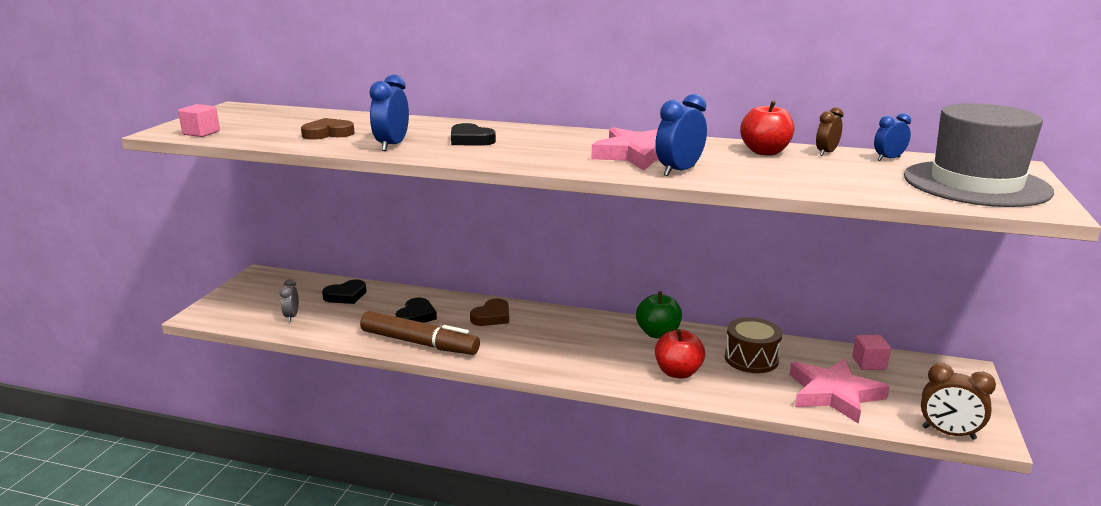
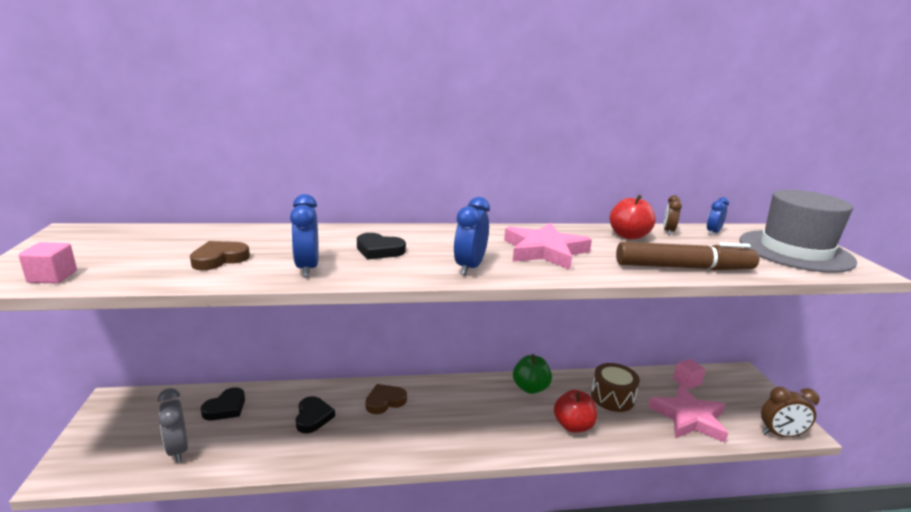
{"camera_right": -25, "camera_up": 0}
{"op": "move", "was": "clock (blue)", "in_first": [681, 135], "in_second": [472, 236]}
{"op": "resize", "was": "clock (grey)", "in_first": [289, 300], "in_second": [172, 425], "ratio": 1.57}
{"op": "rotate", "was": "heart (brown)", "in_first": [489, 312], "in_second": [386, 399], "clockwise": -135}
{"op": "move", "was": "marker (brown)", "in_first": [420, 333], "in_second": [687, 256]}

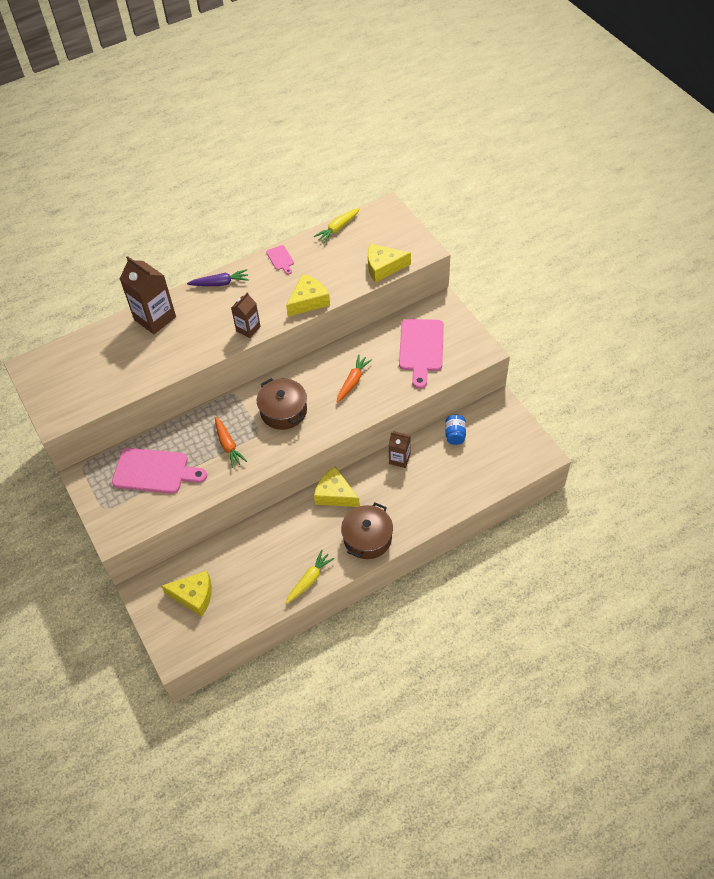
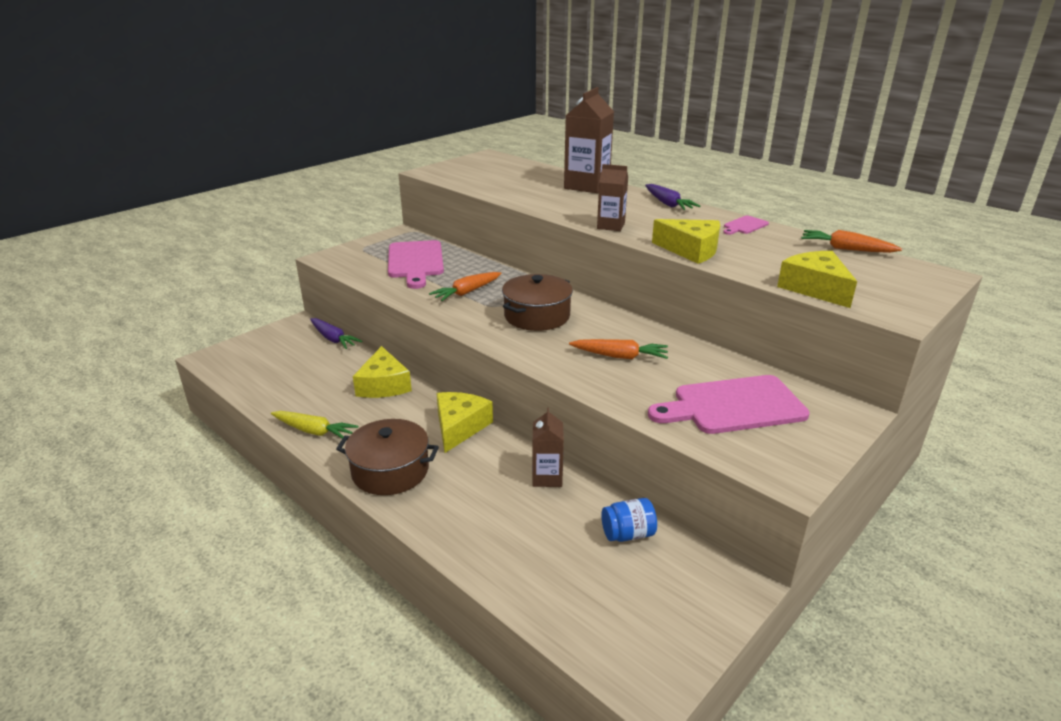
{"camera_right": 70, "camera_up": -25}
{"op": "recolor", "was": "carrot (yellow)", "now": "carrot (orange)", "in_first": [337, 225], "in_second": [851, 241]}
{"op": "move", "was": "cheese (yellow)", "in_first": [186, 594], "in_second": [382, 372]}
{"op": "insert", "now": "carrot (purple)", "in_second": [336, 333]}

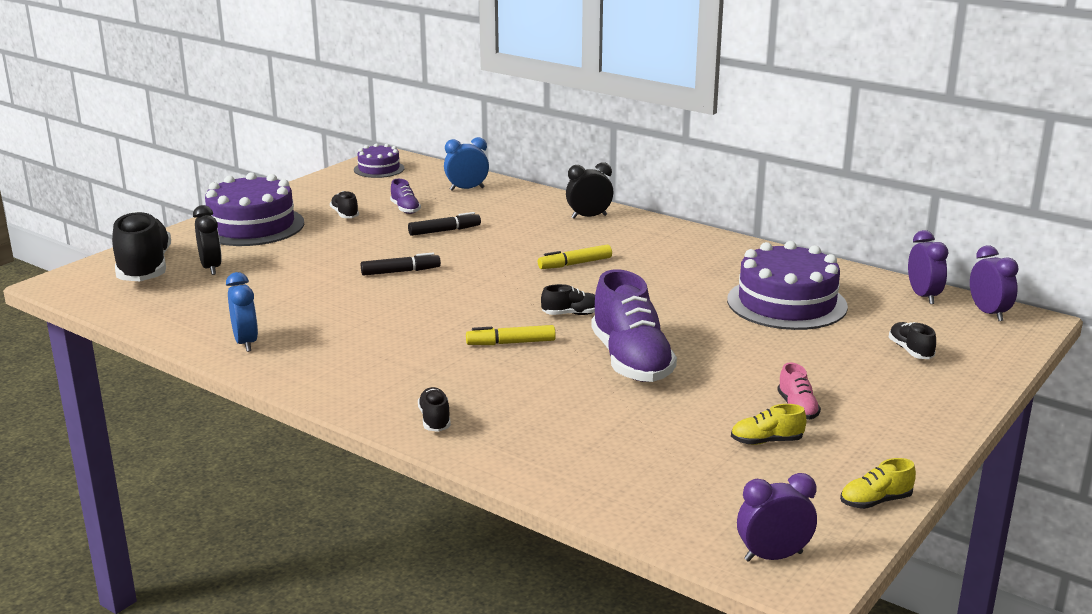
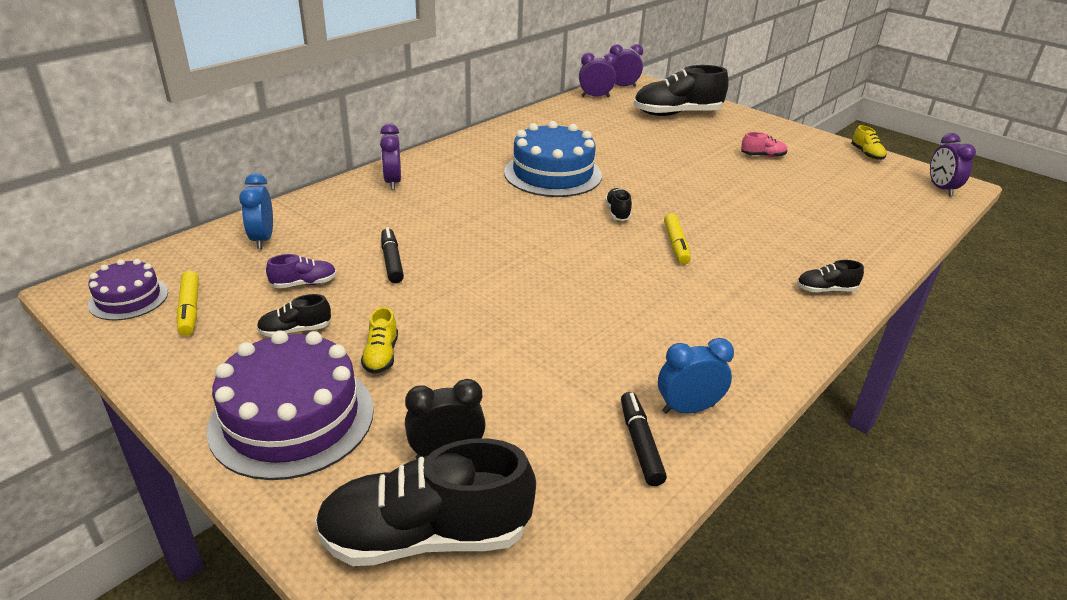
{"camera_right": -85, "camera_up": 10}
{"op": "recolor", "was": "clock (black)", "now": "clock (purple)", "in_first": [589, 190], "in_second": [390, 156]}
{"op": "delete", "was": "cake (purple)", "in_first": [787, 285]}
{"op": "move", "was": "marker (yellow)", "in_first": [575, 257], "in_second": [188, 303]}
{"op": "move", "was": "marker (black)", "in_first": [401, 264], "in_second": [644, 439]}
{"op": "delete", "was": "shoe (purple)", "in_first": [634, 325]}
{"op": "resize", "was": "shoe (black)", "in_first": [912, 340], "in_second": [681, 90], "ratio": 2.21}
{"op": "move", "was": "shoe (yellow)", "in_first": [769, 424], "in_second": [379, 340]}
{"op": "insert", "now": "cake (blue)", "in_second": [553, 159]}

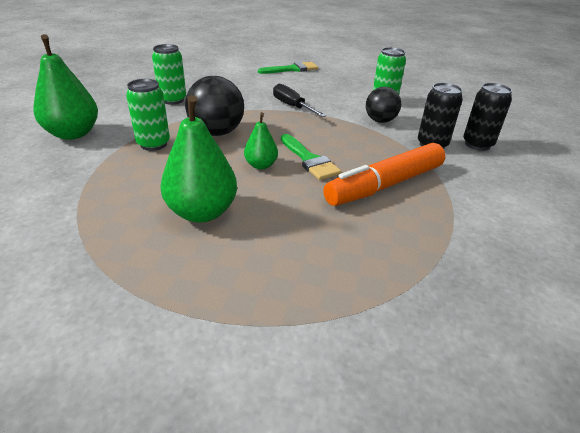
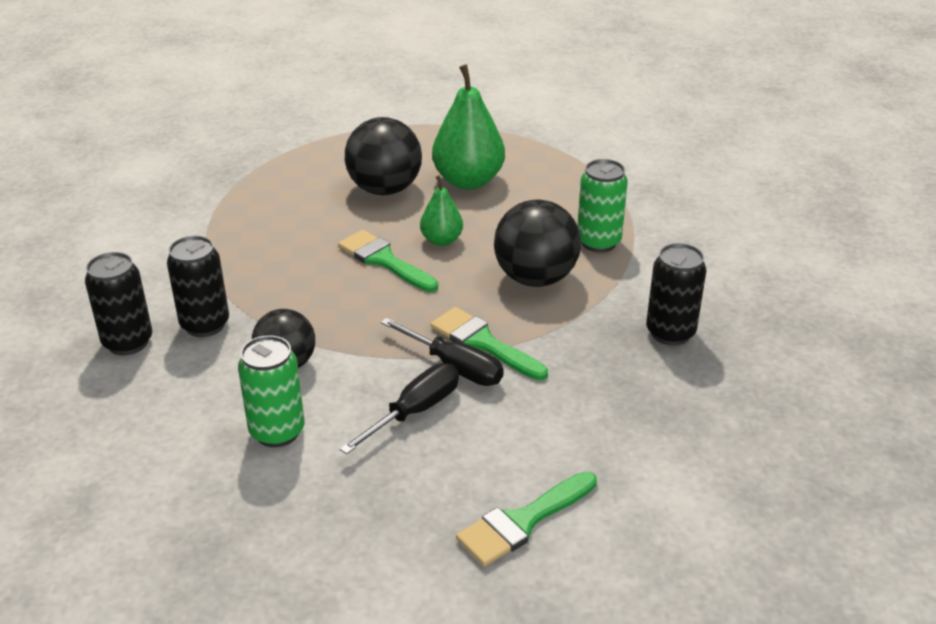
{"camera_right": 165, "camera_up": 0}
{"op": "delete", "was": "pear (green)", "in_first": [65, 87]}
{"op": "recolor", "was": "can (green)", "now": "can (black)", "in_first": [169, 74], "in_second": [676, 294]}
{"op": "delete", "was": "marker (orange)", "in_first": [384, 174]}
{"op": "insert", "now": "ball (black)", "in_second": [383, 156]}
{"op": "insert", "now": "brush (green)", "in_second": [489, 343]}
{"op": "insert", "now": "screwdriver (black)", "in_second": [399, 408]}

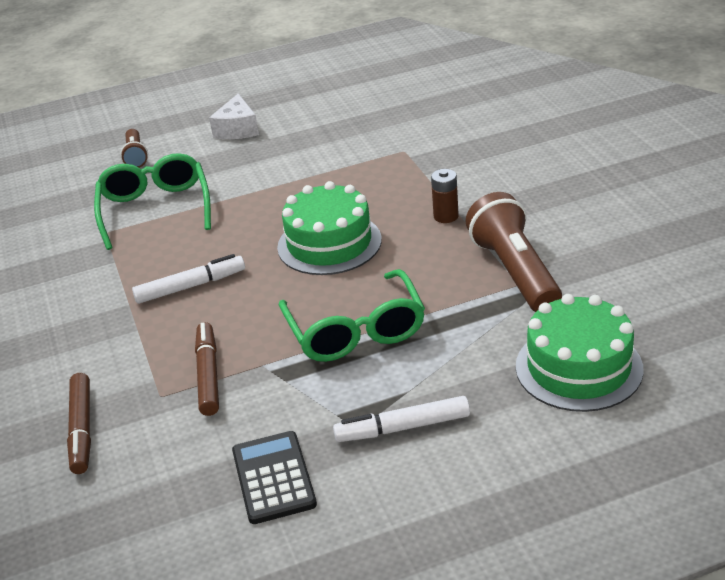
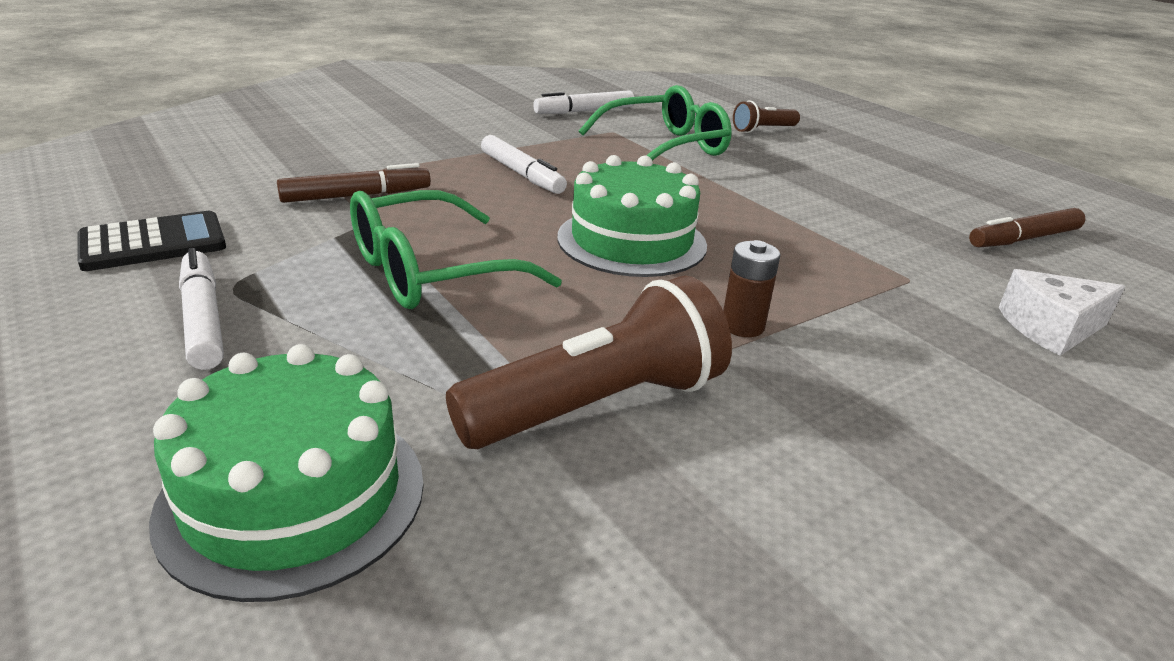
{"camera_right": 70, "camera_up": -5}
{"op": "move", "was": "cheese (white)", "in_first": [234, 116], "in_second": [1062, 312]}
{"op": "move", "was": "marker (brown)", "in_first": [79, 423], "in_second": [1027, 228]}
{"op": "insert", "now": "marker (white)", "in_second": [583, 102]}

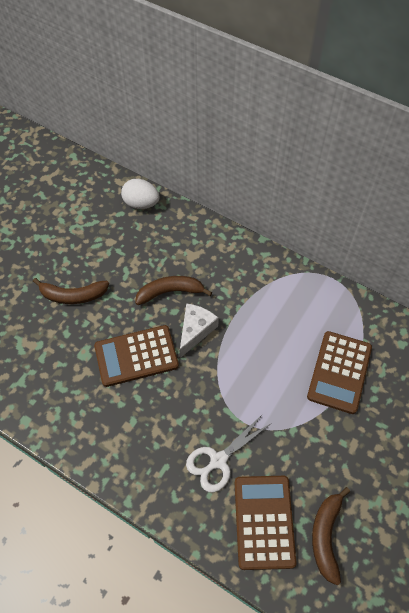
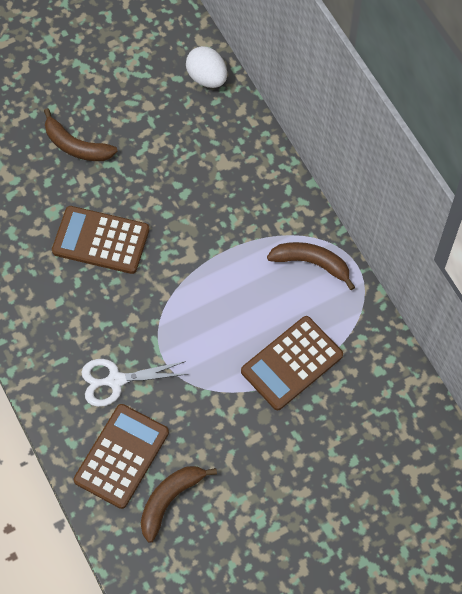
{"camera_right": 30, "camera_up": 5}
{"op": "move", "was": "banana (brown)", "in_first": [173, 290], "in_second": [311, 266]}
{"op": "delete", "was": "cheese (white)", "in_first": [199, 330]}

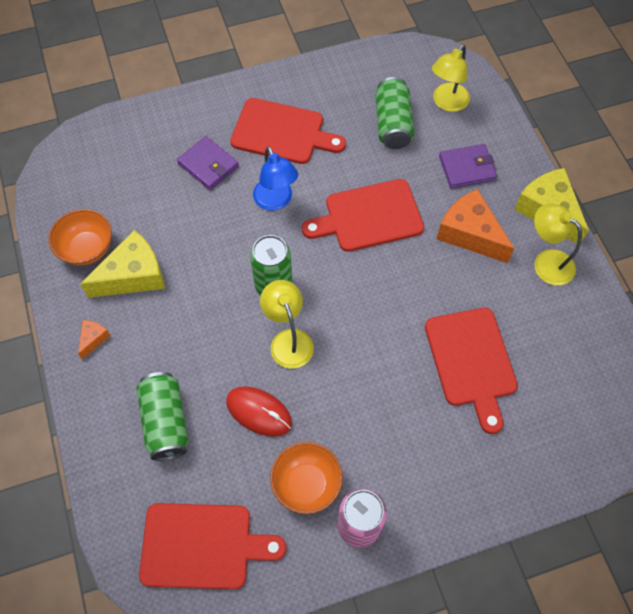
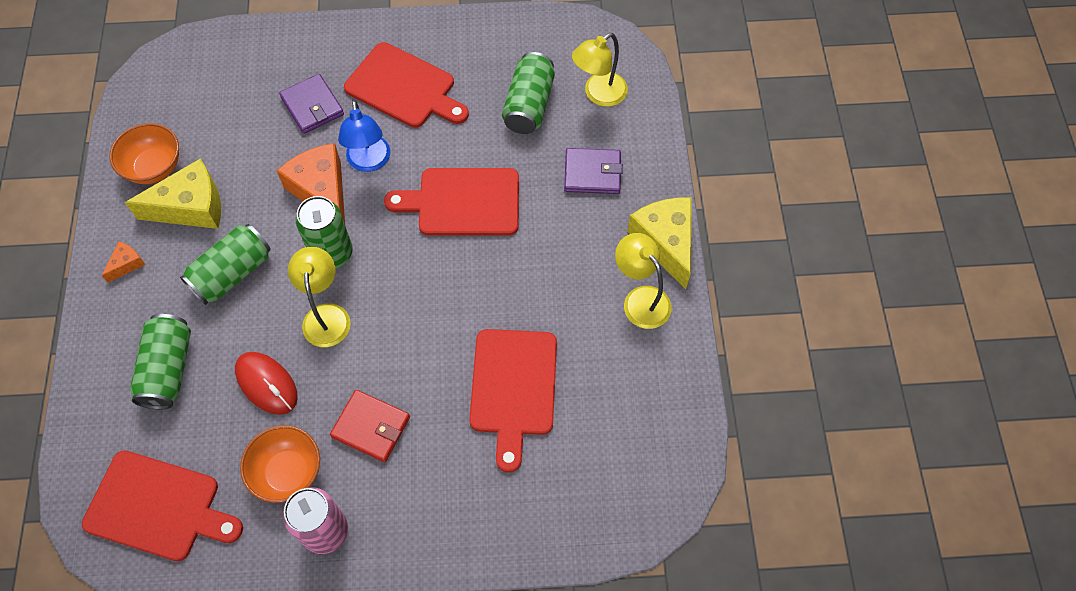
{"camera_right": 15, "camera_up": 0}
{"op": "move", "was": "cheese (orange)", "in_first": [475, 226], "in_second": [311, 183]}
{"op": "insert", "now": "can (green)", "in_second": [225, 264]}
{"op": "insert", "now": "wallet (red)", "in_second": [370, 426]}

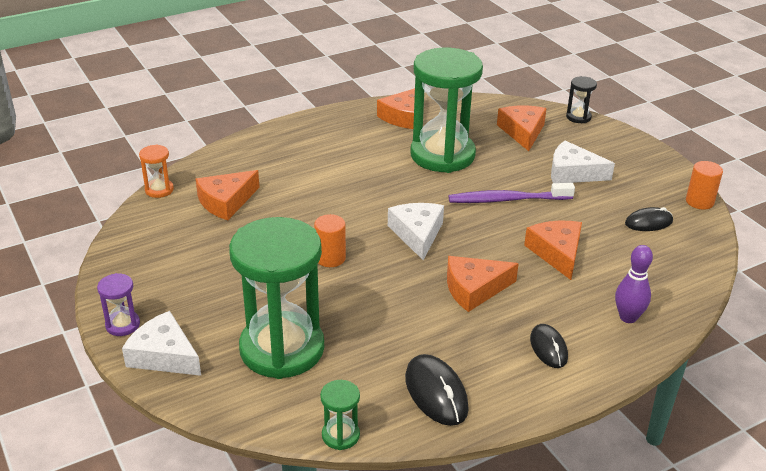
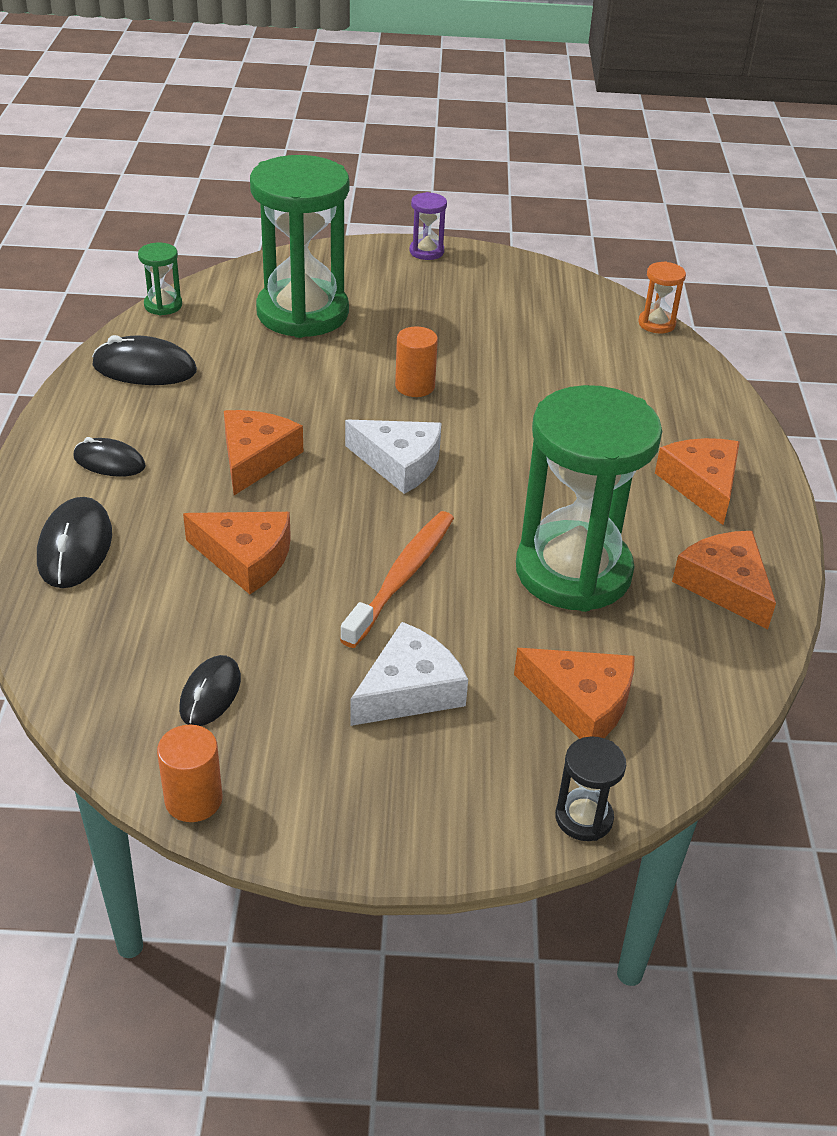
{"camera_right": 120, "camera_up": 5}
{"op": "move", "was": "cheese (orange)", "in_first": [228, 195], "in_second": [697, 481]}
{"op": "recolor", "was": "toothbrush (purple)", "now": "toothbrush (orange)", "in_first": [512, 193], "in_second": [397, 579]}
{"op": "replace", "was": "bowling pin (purple)", "now": "mouse (black)", "in_first": [634, 284], "in_second": [74, 542]}
{"op": "delete", "was": "cheese (white)", "in_first": [161, 343]}

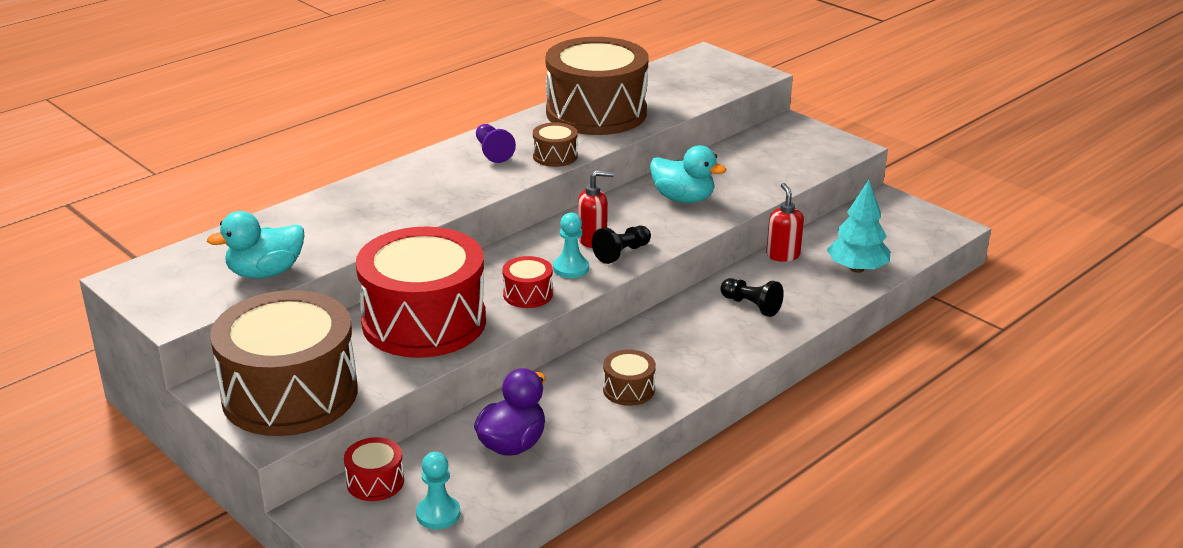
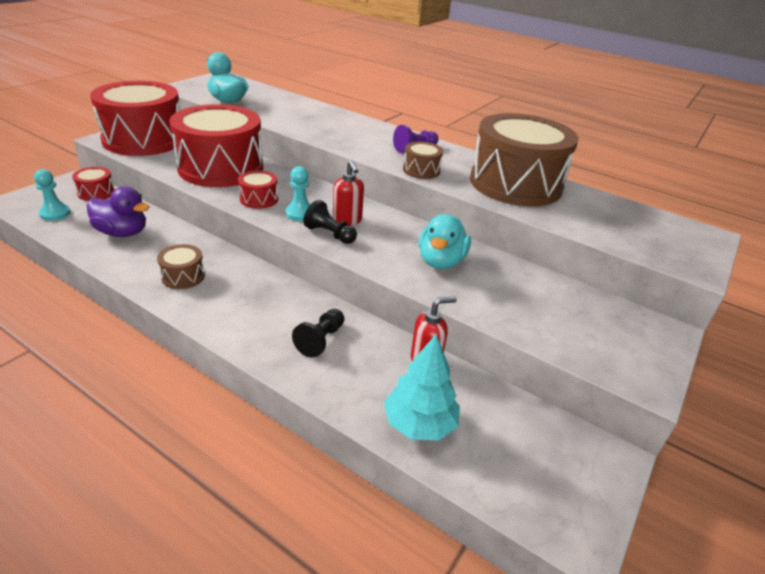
{"camera_right": 75, "camera_up": 5}
{"op": "recolor", "was": "drum (brown)", "now": "drum (red)", "in_first": [284, 363], "in_second": [135, 118]}

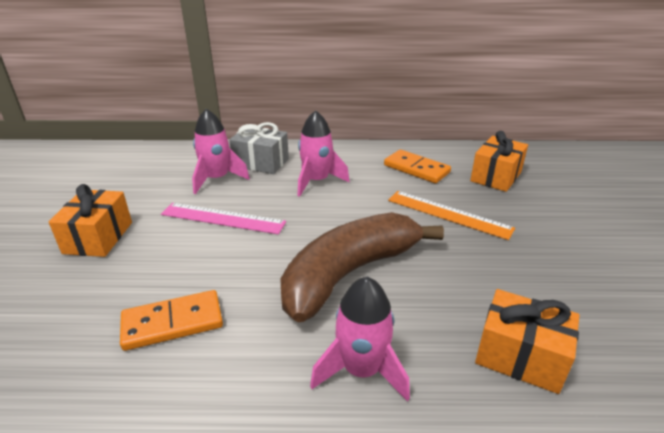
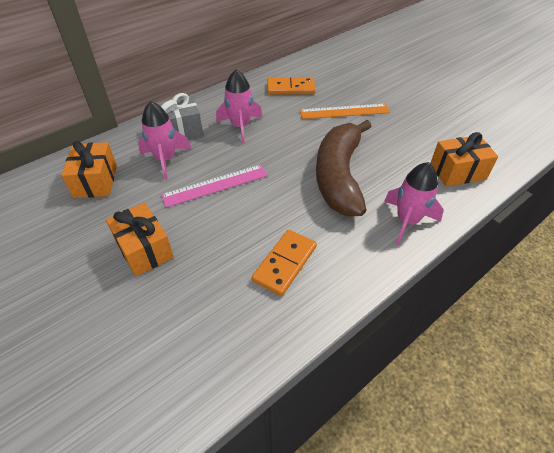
{"camera_right": -40, "camera_up": 15}
{"op": "move", "was": "gift (orange)", "in_first": [499, 161], "in_second": [89, 169]}

